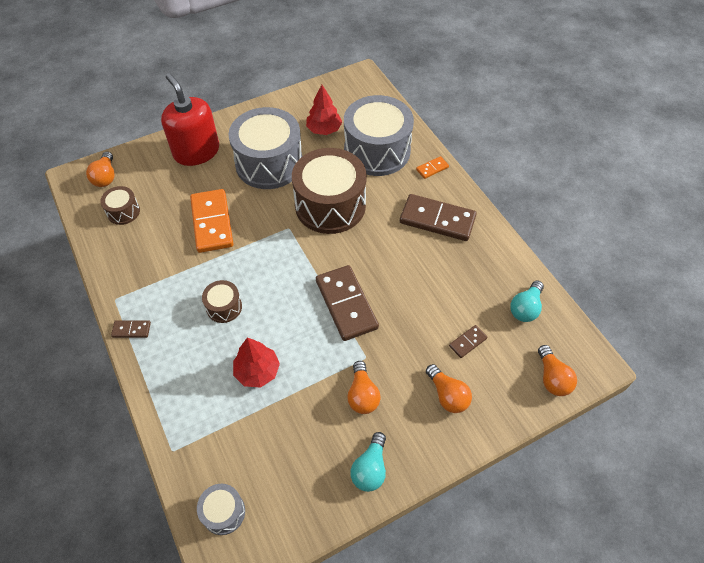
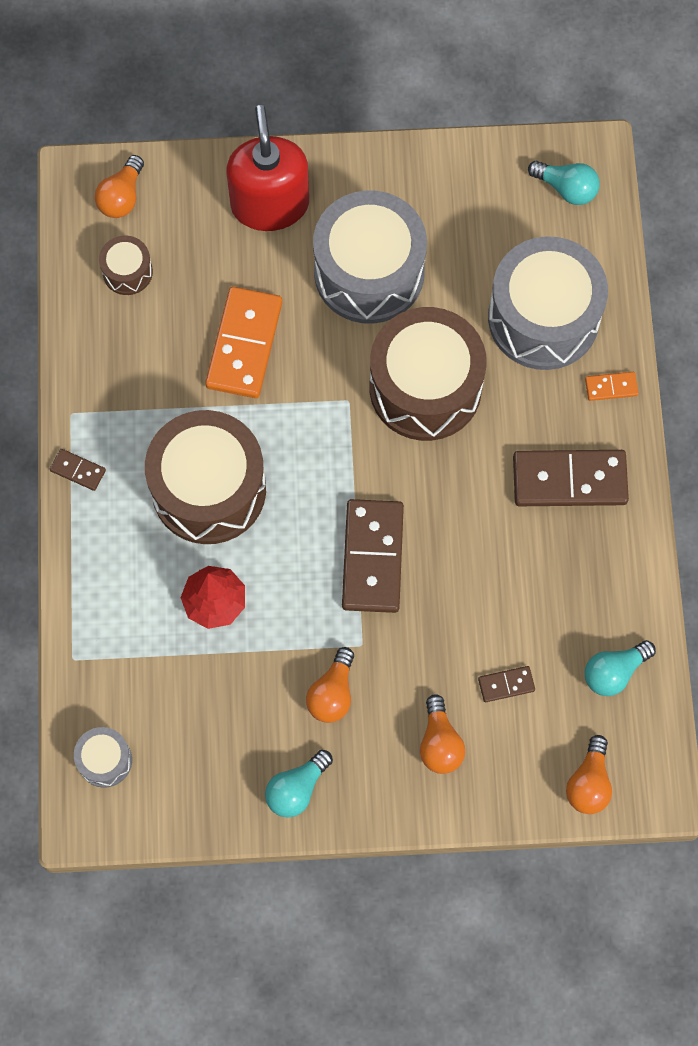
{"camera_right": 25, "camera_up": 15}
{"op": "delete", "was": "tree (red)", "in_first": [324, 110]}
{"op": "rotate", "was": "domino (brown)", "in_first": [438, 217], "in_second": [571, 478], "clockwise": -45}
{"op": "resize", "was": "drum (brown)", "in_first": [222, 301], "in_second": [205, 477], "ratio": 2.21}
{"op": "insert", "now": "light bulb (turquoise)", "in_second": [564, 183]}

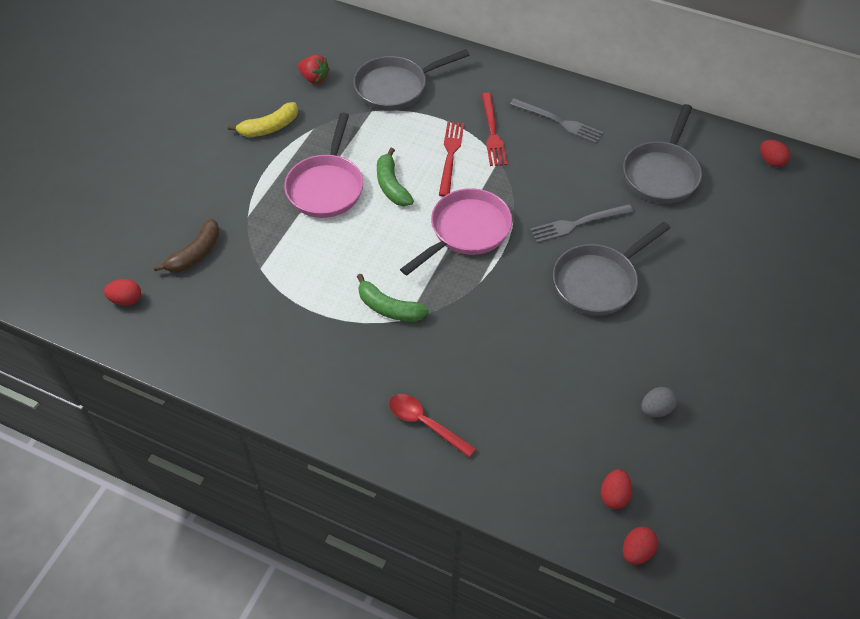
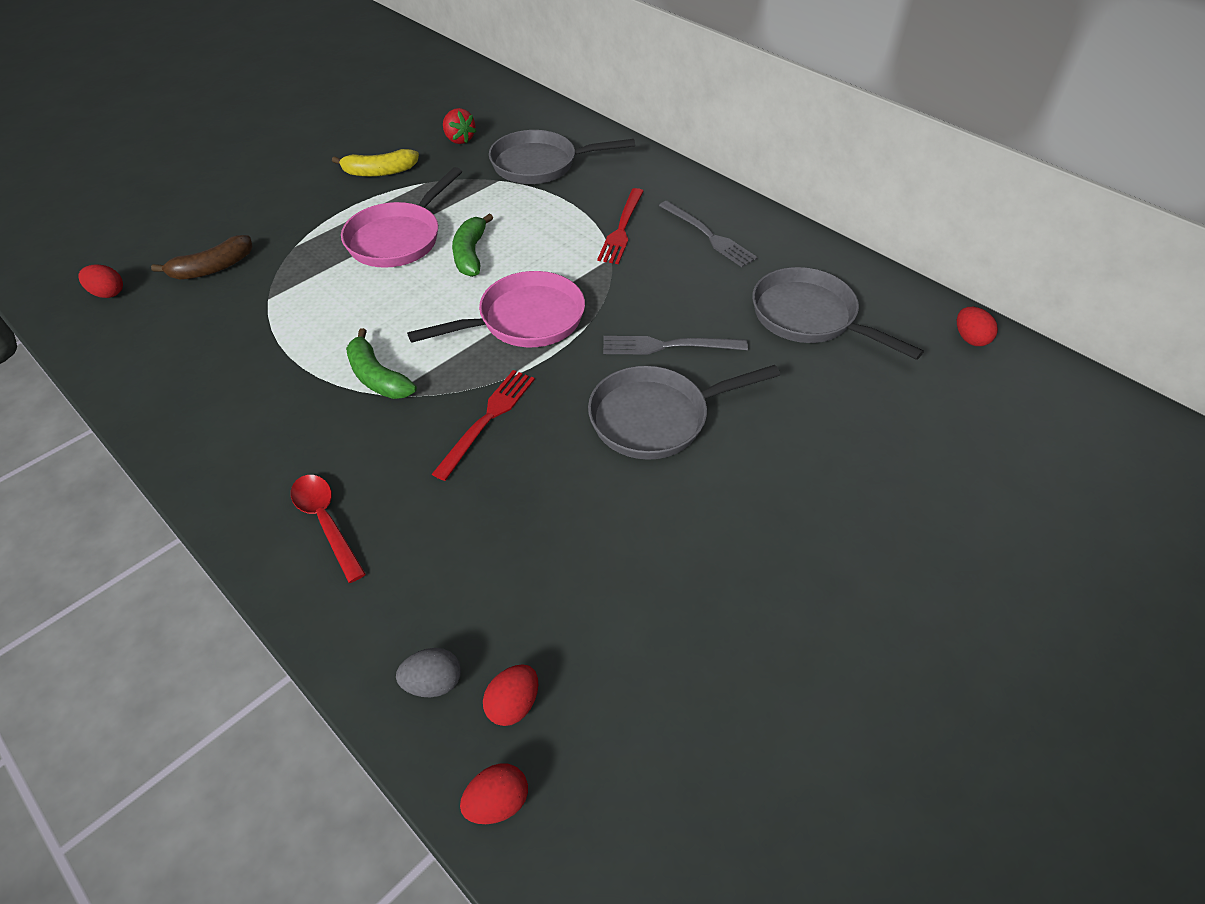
{"camera_right": 20, "camera_up": -5}
{"op": "rotate", "was": "pan (grey)", "in_first": [662, 154], "in_second": [838, 313], "clockwise": 90}
{"op": "move", "was": "fork (red)", "in_first": [451, 159], "in_second": [483, 425]}
{"op": "move", "was": "egg (grey)", "in_first": [659, 402], "in_second": [428, 672]}

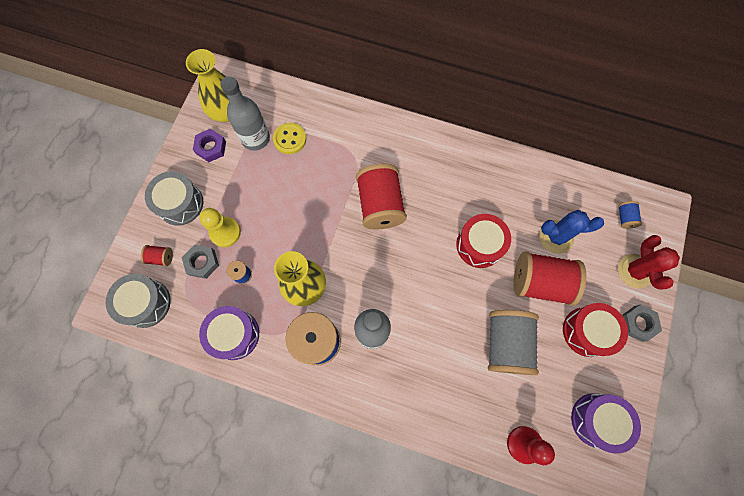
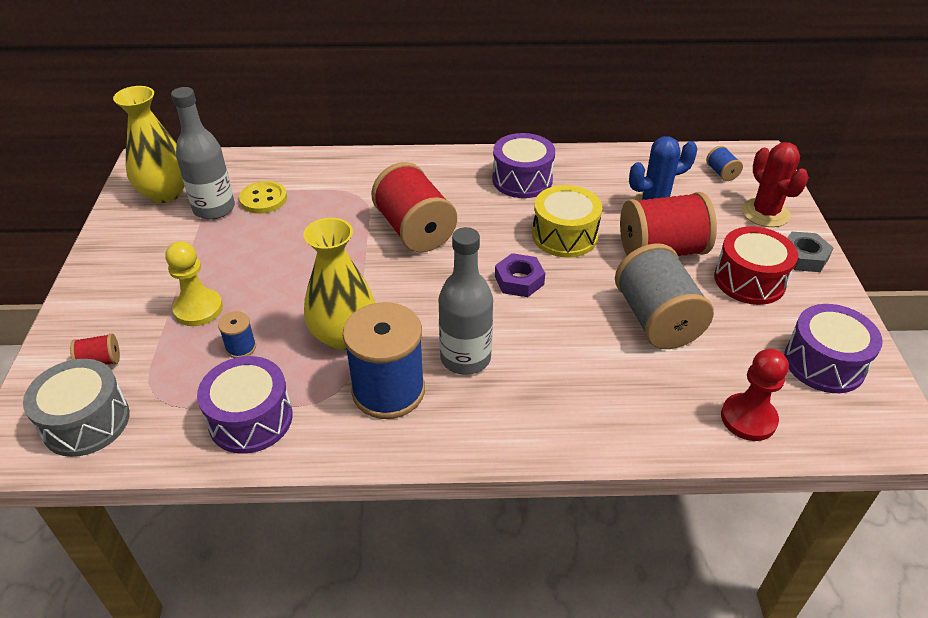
{"camera_right": -20, "camera_up": -30}
{"op": "move", "was": "nut (purple)", "in_first": [209, 145], "in_second": [520, 275]}
{"op": "delete", "was": "drum (grey)", "in_first": [174, 198]}
{"op": "recolor", "was": "drum (red)", "now": "drum (yellow)", "in_first": [483, 241], "in_second": [567, 221]}
{"op": "delete", "was": "nut (grey)", "in_first": [200, 262]}
{"op": "insert", "now": "drum (purple)", "in_second": [523, 165]}

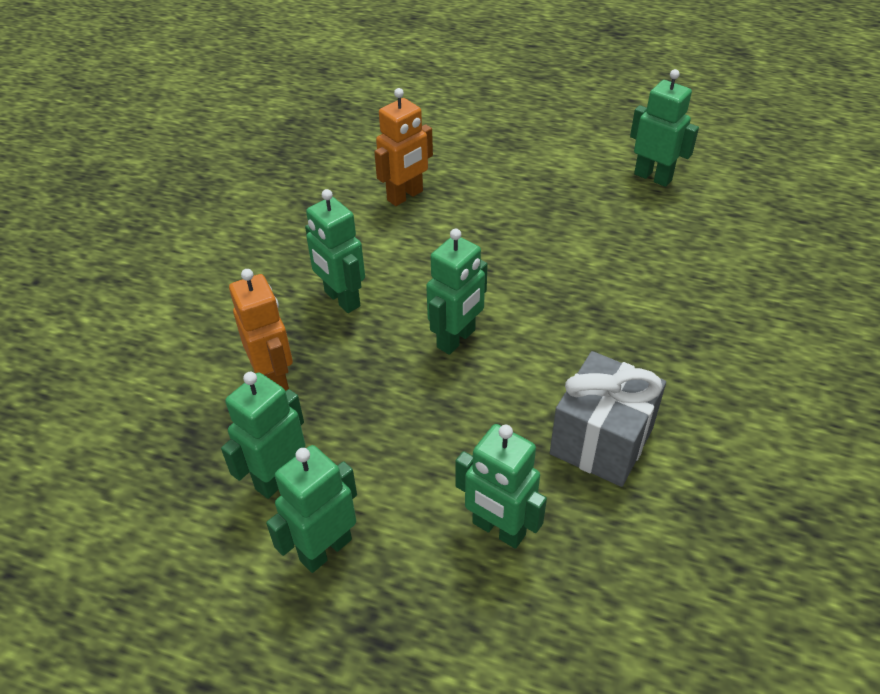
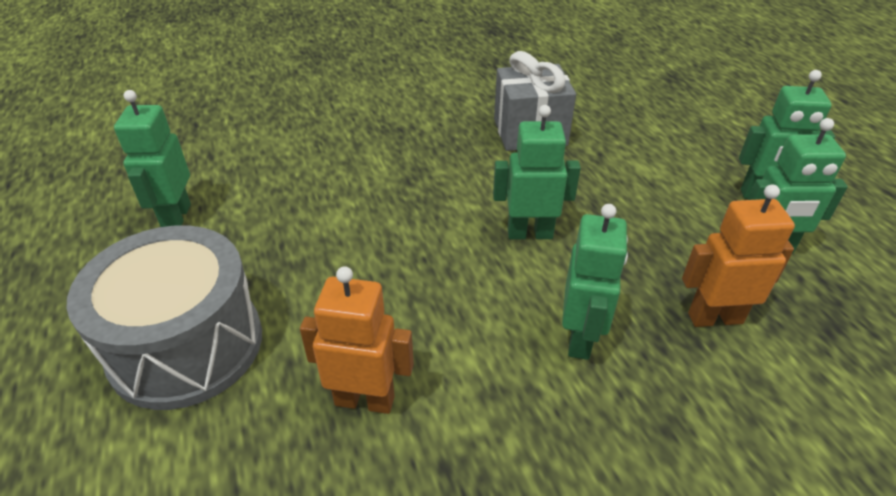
{"camera_right": -130, "camera_up": -5}
{"op": "rotate", "was": "robot (orange)", "in_first": [261, 330], "in_second": [738, 255], "clockwise": 60}
{"op": "delete", "was": "robot (green)", "in_first": [501, 486]}
{"op": "insert", "now": "drum (grey)", "in_second": [164, 317]}

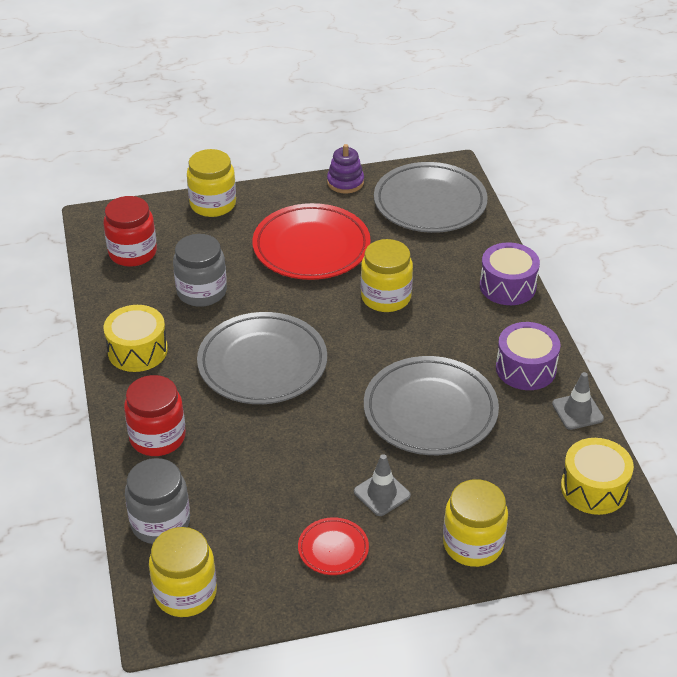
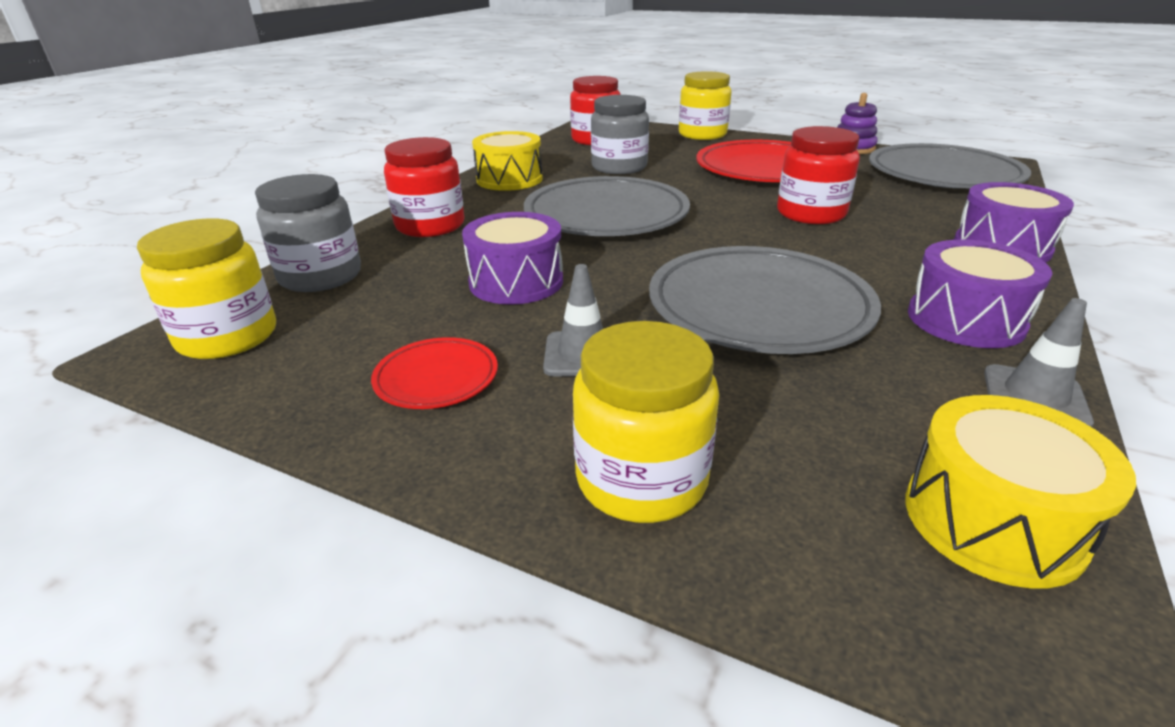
{"camera_right": 40, "camera_up": -10}
{"op": "recolor", "was": "jar (yellow)", "now": "jar (red)", "in_first": [387, 275], "in_second": [818, 175]}
{"op": "insert", "now": "drum (purple)", "in_second": [512, 258]}

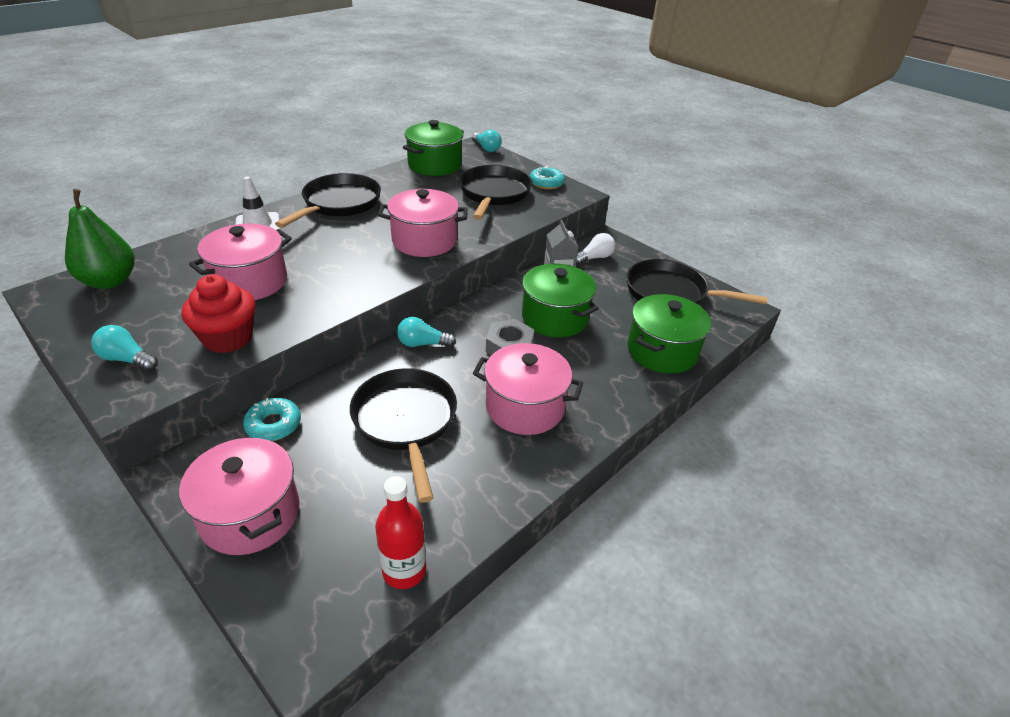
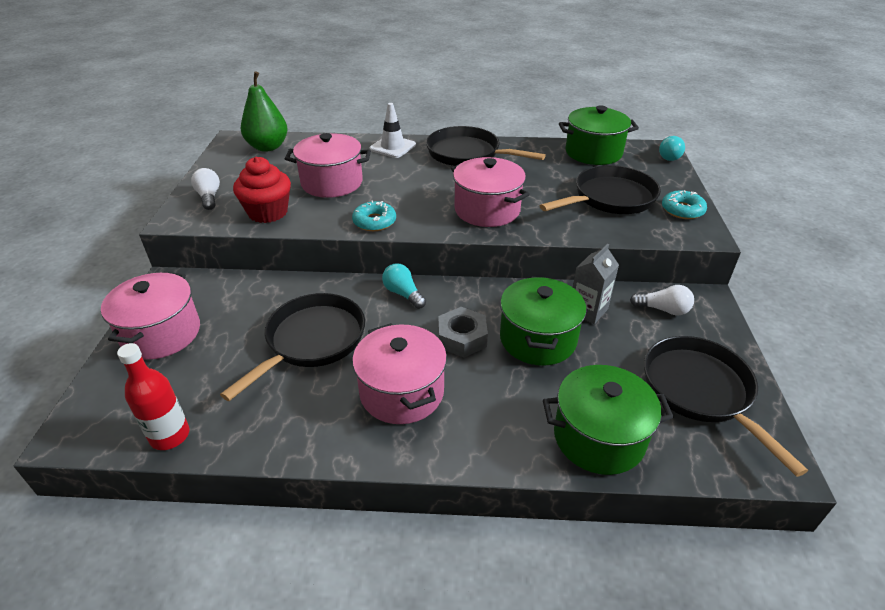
{"camera_right": 50, "camera_up": 0}
{"op": "rotate", "was": "pan (black)", "in_first": [328, 200], "in_second": [486, 146], "clockwise": -135}
{"op": "recolor", "was": "light bulb (turquoise)", "now": "light bulb (white)", "in_first": [124, 348], "in_second": [205, 189]}
{"op": "move", "was": "donut (turquoise)", "in_first": [272, 419], "in_second": [374, 215]}

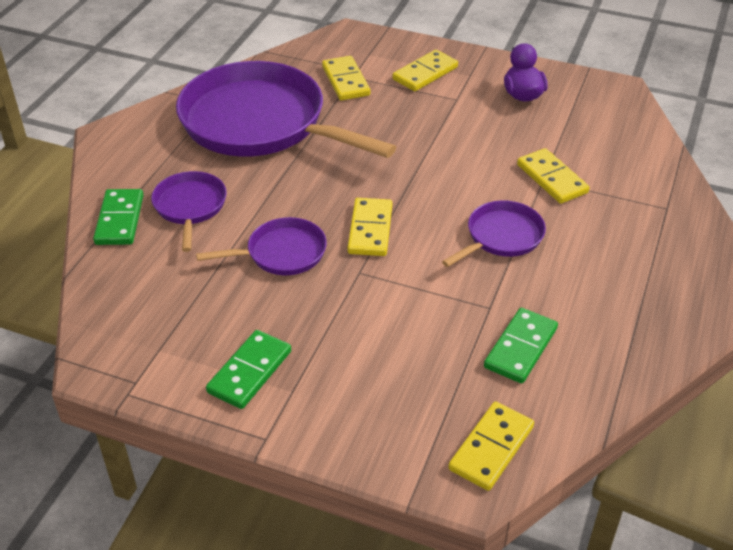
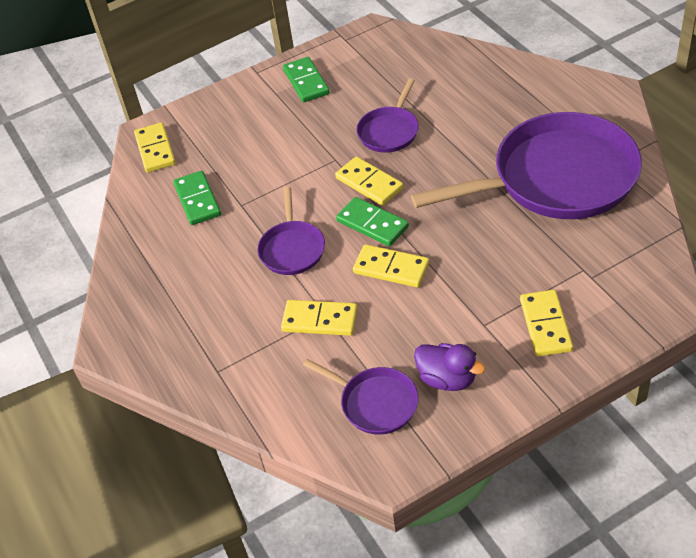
{"camera_right": 135, "camera_up": 5}
{"op": "move", "was": "domino (yellow)", "in_first": [346, 78], "in_second": [391, 265]}
{"op": "move", "was": "pan (purple)", "in_first": [189, 211], "in_second": [361, 397]}
{"op": "move", "was": "domino (green)", "in_first": [118, 217], "in_second": [372, 221]}

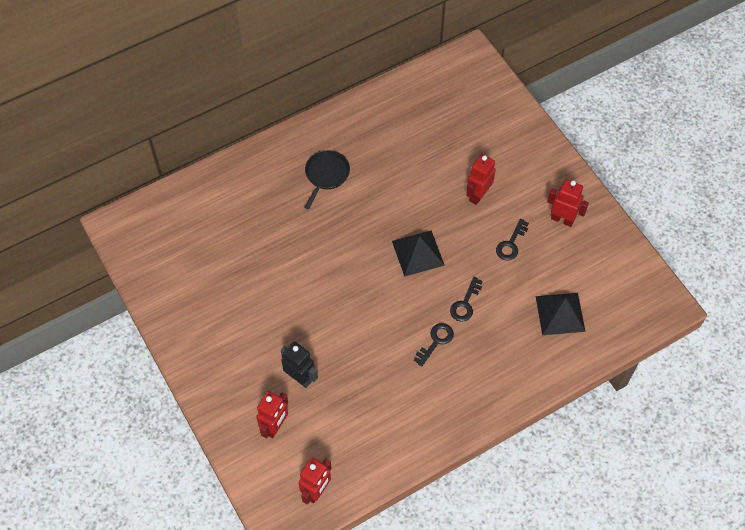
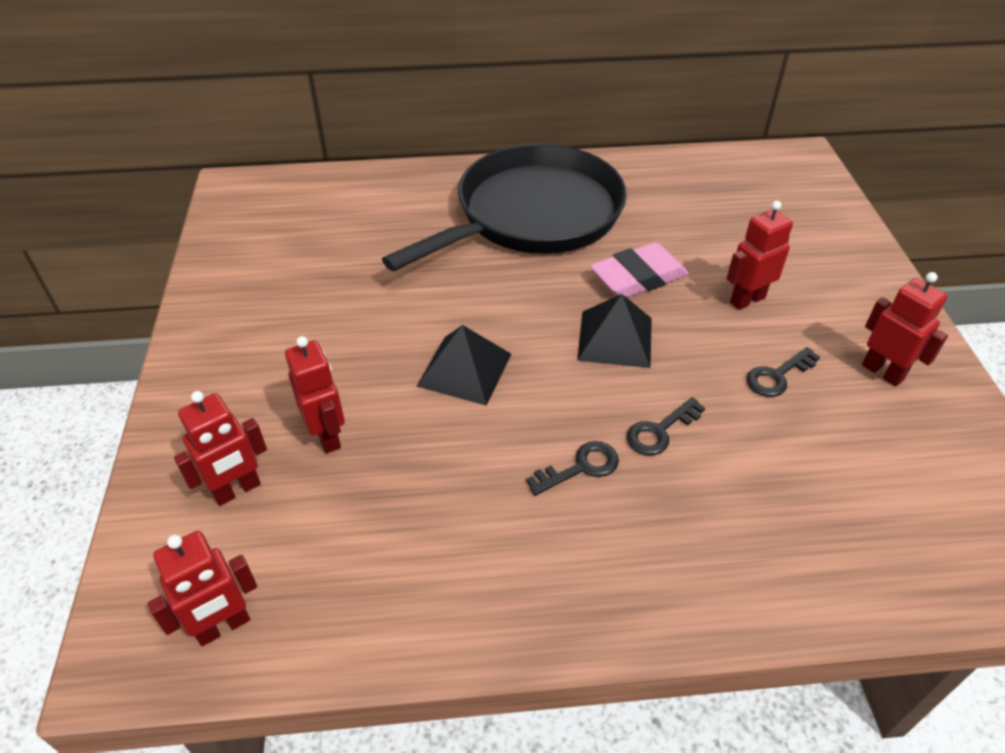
{"camera_right": 25, "camera_up": -15}
{"op": "resize", "was": "pan (black)", "in_first": [327, 179], "in_second": [504, 207], "ratio": 2.49}
{"op": "move", "was": "pyramid (black)", "in_first": [561, 314], "in_second": [464, 365]}
{"op": "recolor", "was": "robot (black)", "now": "robot (red)", "in_first": [299, 365], "in_second": [315, 394]}
{"op": "insert", "now": "eraser (pink)", "in_second": [639, 270]}

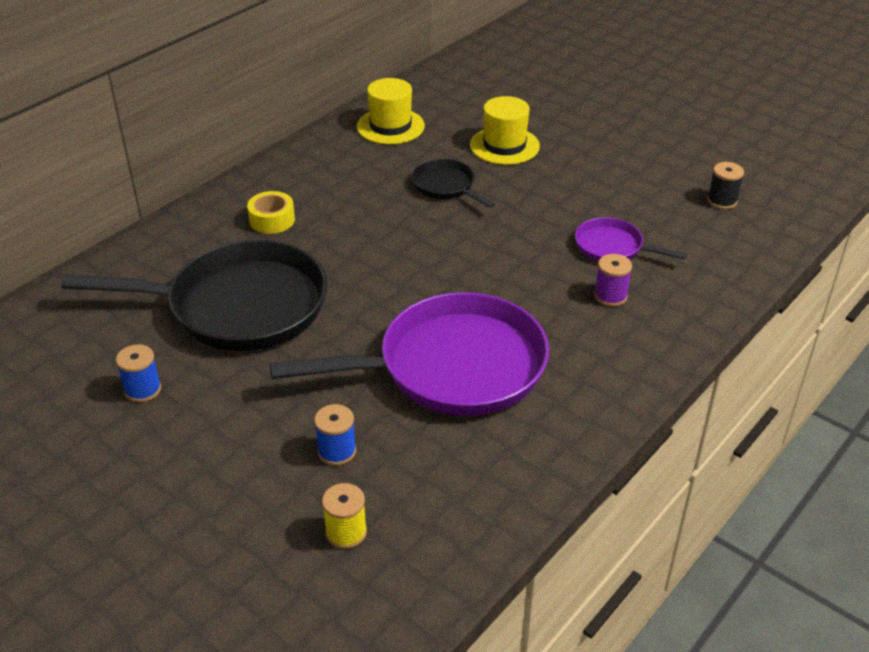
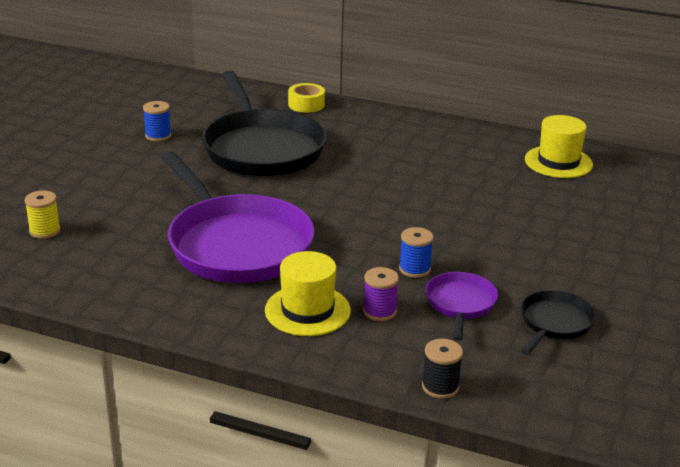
{"camera_right": 70, "camera_up": -10}
{"op": "move", "was": "hat (yellow)", "in_first": [505, 130], "in_second": [308, 293]}
{"op": "move", "was": "pan (black)", "in_first": [453, 183], "in_second": [558, 322]}
{"op": "move", "was": "spool (black)", "in_first": [725, 185], "in_second": [442, 369]}
{"op": "move", "was": "tape (yellow)", "in_first": [271, 212], "in_second": [306, 98]}
{"op": "move", "was": "spool (blue)", "in_first": [335, 435], "in_second": [416, 252]}

